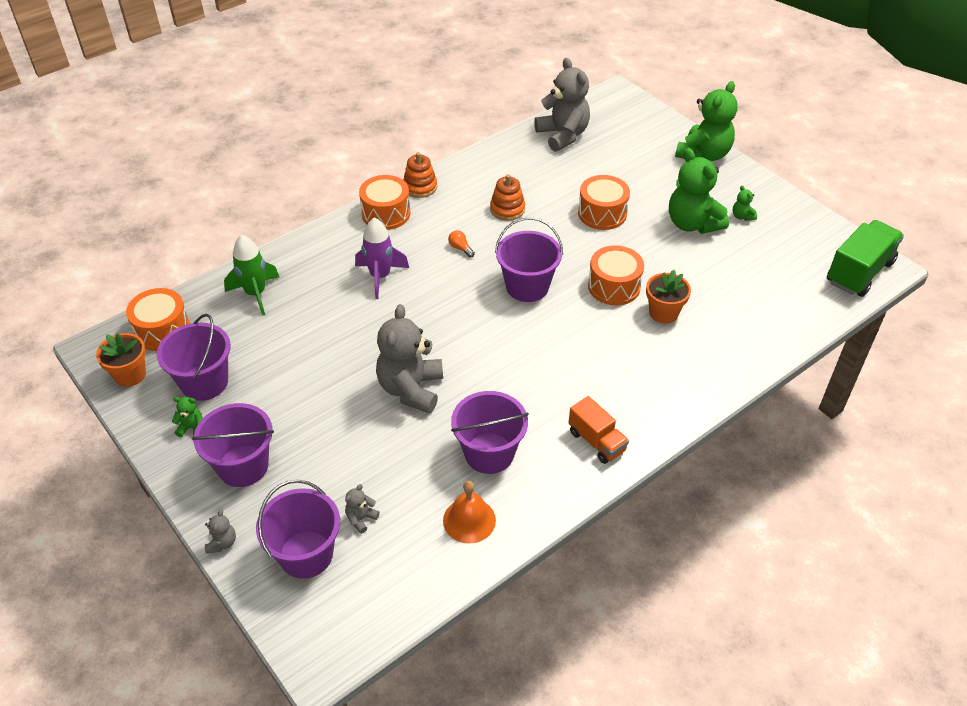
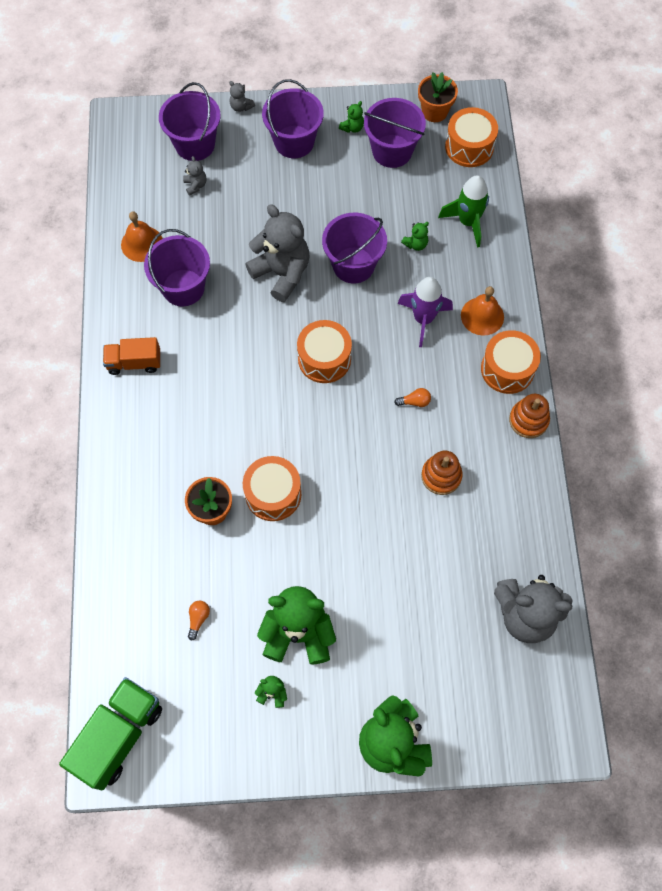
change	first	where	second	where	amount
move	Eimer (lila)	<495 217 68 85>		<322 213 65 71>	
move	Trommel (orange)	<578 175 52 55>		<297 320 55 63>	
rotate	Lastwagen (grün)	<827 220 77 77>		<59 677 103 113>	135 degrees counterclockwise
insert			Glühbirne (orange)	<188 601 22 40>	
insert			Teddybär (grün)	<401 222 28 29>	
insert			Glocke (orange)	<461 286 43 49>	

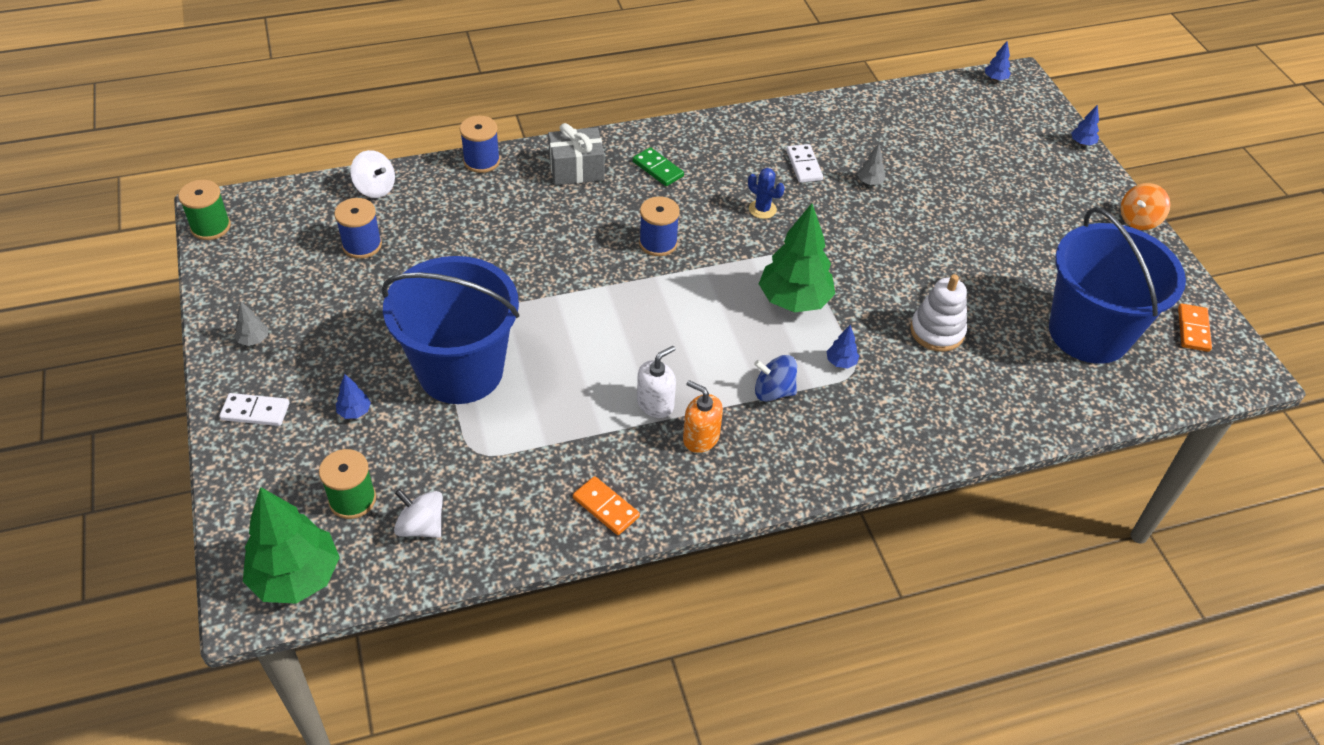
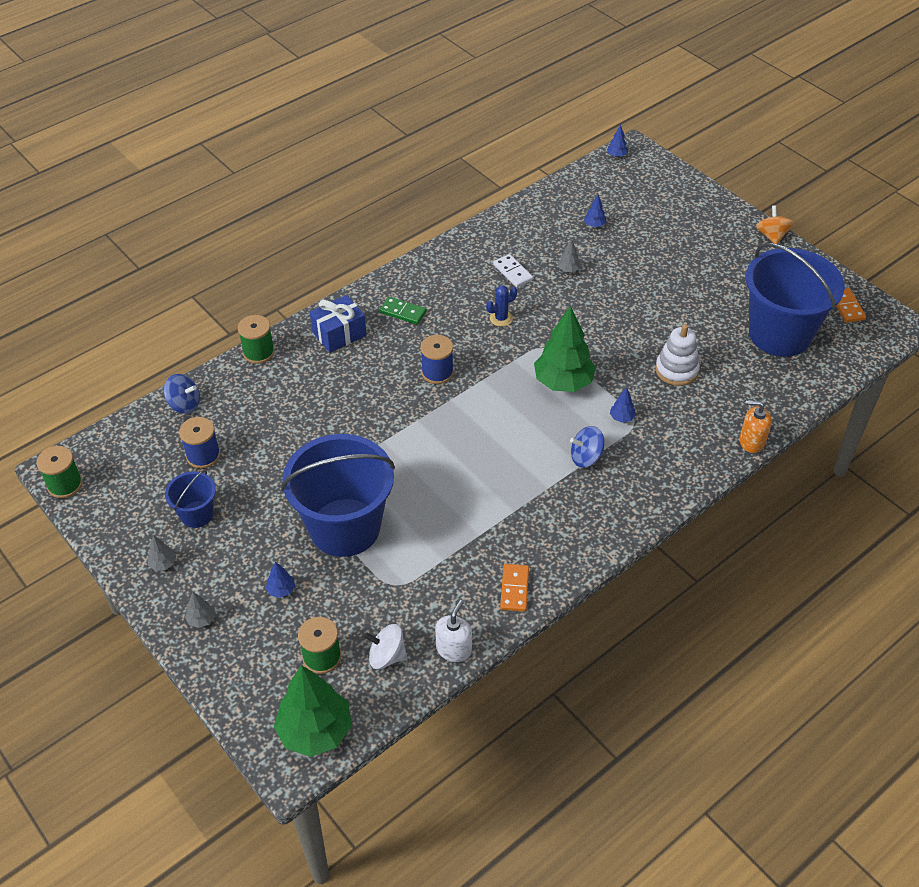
change	first	where	second	where	amount
replace	Dominostein (weiß)	<219 393 70 33>	Baum (grau)	<185 592 30 36>	
recolor	Kreisel (weiß)	<350 150 45 48>	Kreisel (blau)	<164 374 36 40>	
recolor	Garnrolle (blau)	<460 116 40 57>	Garnrolle (grün)	<238 315 37 49>	
recolor	Geschenk (grau)	<548 123 56 62>	Geschenk (blau)	<310 295 56 58>	
rotate	Dominostein (orange)	<573 476 67 59>		<500 564 29 48>	75 degrees clockwise
move	Seifenspender (weiß)	<637 346 39 72>		<435 600 37 62>	
move	Seifenspender (orange)	<683 380 40 73>		<740 400 32 53>	
rotate	Kaktus (blau)	<748 168 37 51>		<486 285 31 42>	45 degrees counterclockwise
move	Baum (blau)	<1071 105 28 40>		<584 195 23 32>	
rotate	Kreisel (orange)	<1120 183 50 47>		<756 205 38 39>	150 degrees clockwise
insert			Eimer (blau)	<165 470 51 58>	

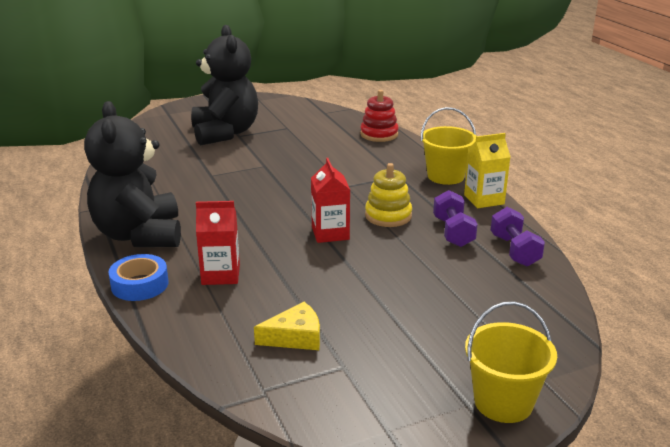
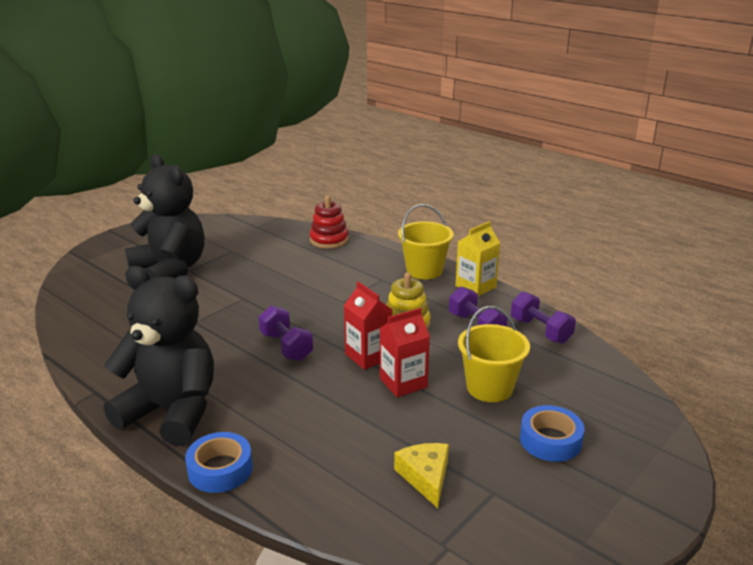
change	first	where	second	where	amount
rotate	Teddybär (schwarz)	<84 101 97 146>		<104 266 110 180>	150 degrees clockwise
move	Getränkekarton (rot)	<196 201 44 84>		<380 308 50 89>	
rotate	Käse (gelb)	<254 302 66 48>		<394 443 55 65>	60 degrees counterclockwise
move	Eimer (gelb)	<465 301 92 122>		<458 306 72 96>	
insert			Hantel (lila)	<259 305 54 56>	
insert			Klebeband (blau)	<520 405 64 57>	

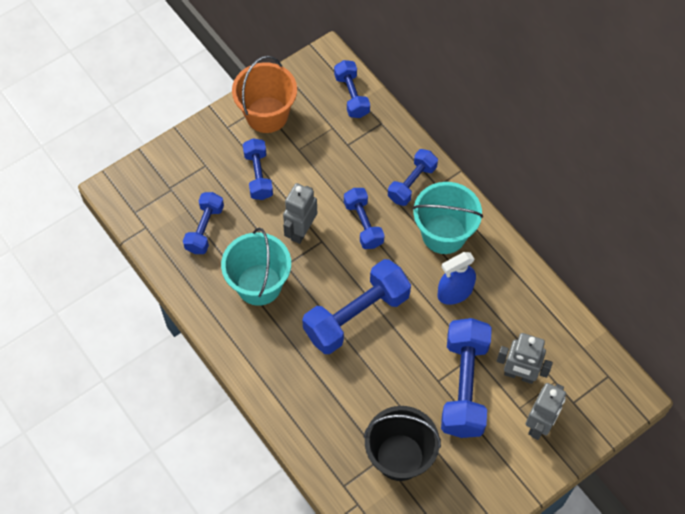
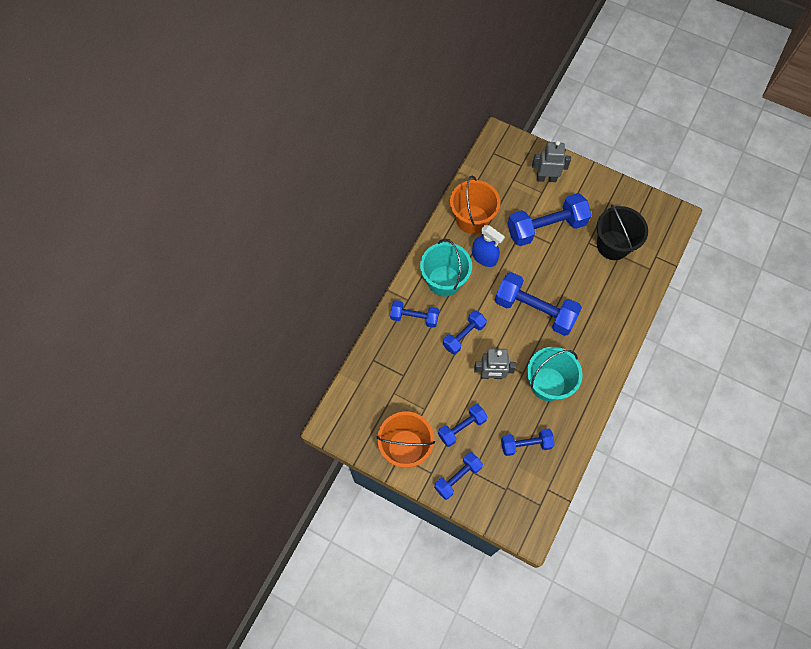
change	first	where	second	where	amount
move	Hantel (blau)	<334 60 36 58>		<434 452 49 48>	
delete	Roboter (grau)	<497 333 56 51>			
insert			Eimer (orange)	<450 176 50 58>	

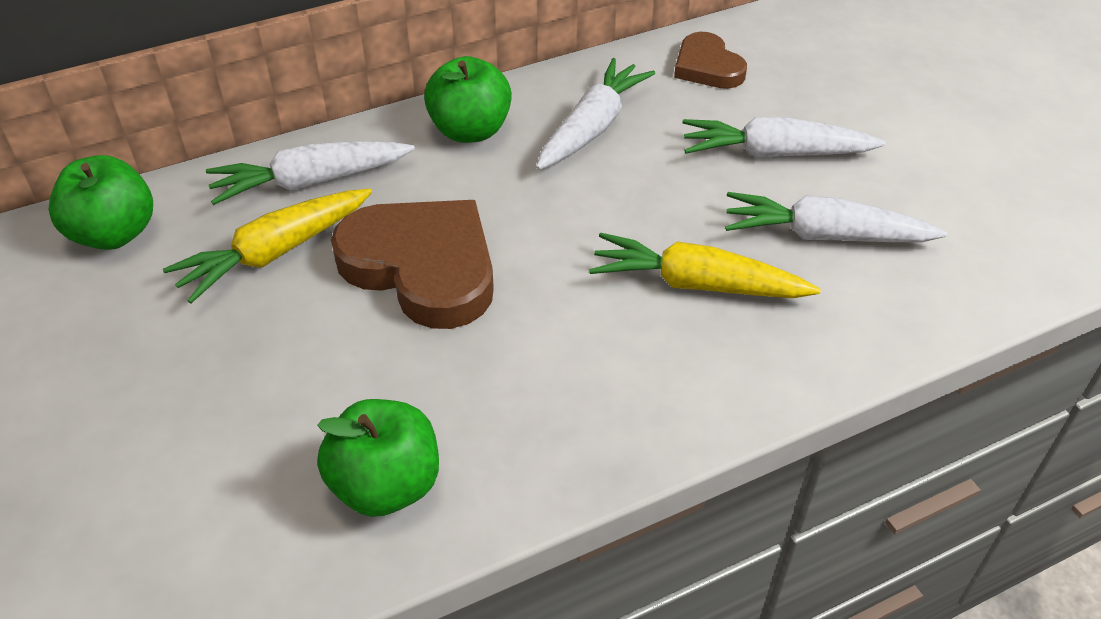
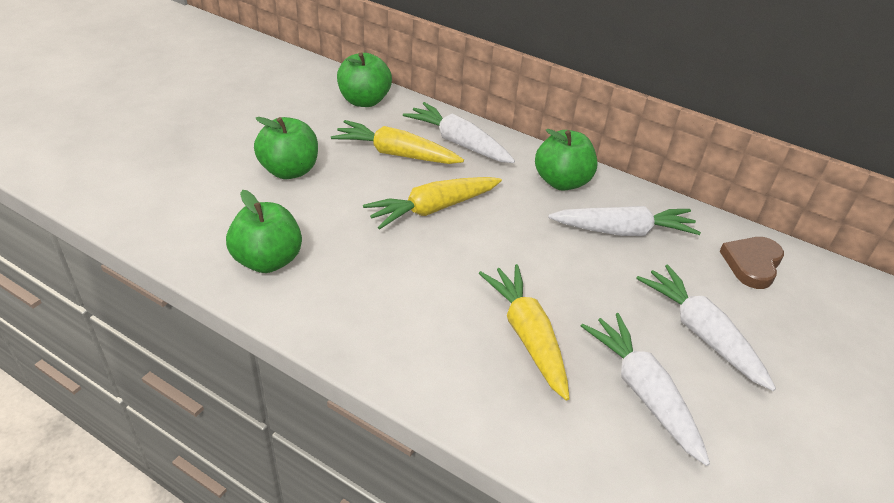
change	first	where	second	where	amount
replace	Herz (braun)	<331 200 163 129>	Karotte (gelb)	<363 177 139 53>	
insert			Apfel (grün)	<254 117 64 62>	

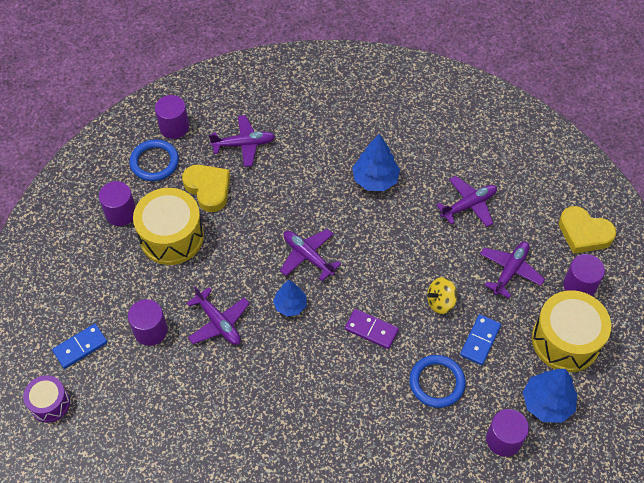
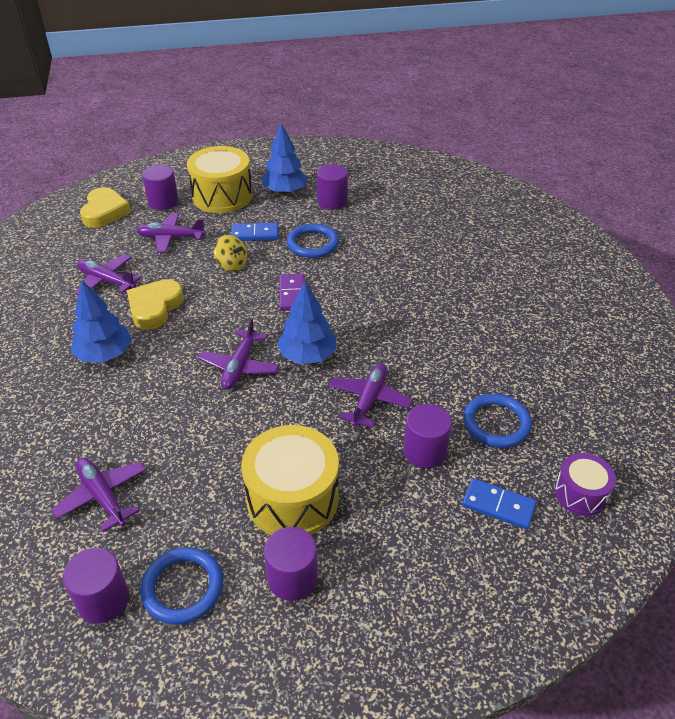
change	first	where	second	where	amount
move	Herz (gelb)	<182 165 48 47>		<127 279 57 51>	
resize	Baum (blau)	<273 280 34 36>		<277 281 59 83>	x1.51
insert			Ring (blau)	<463 394 69 54>	

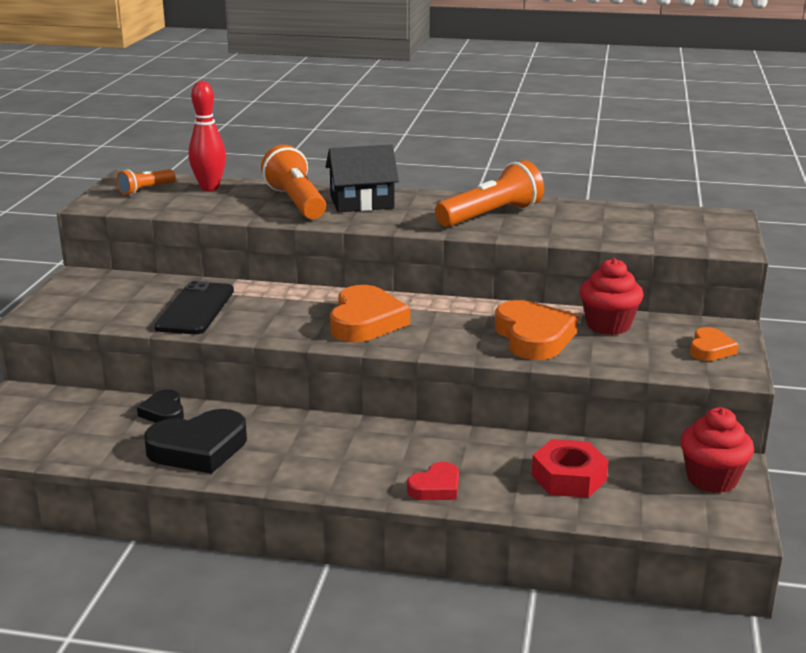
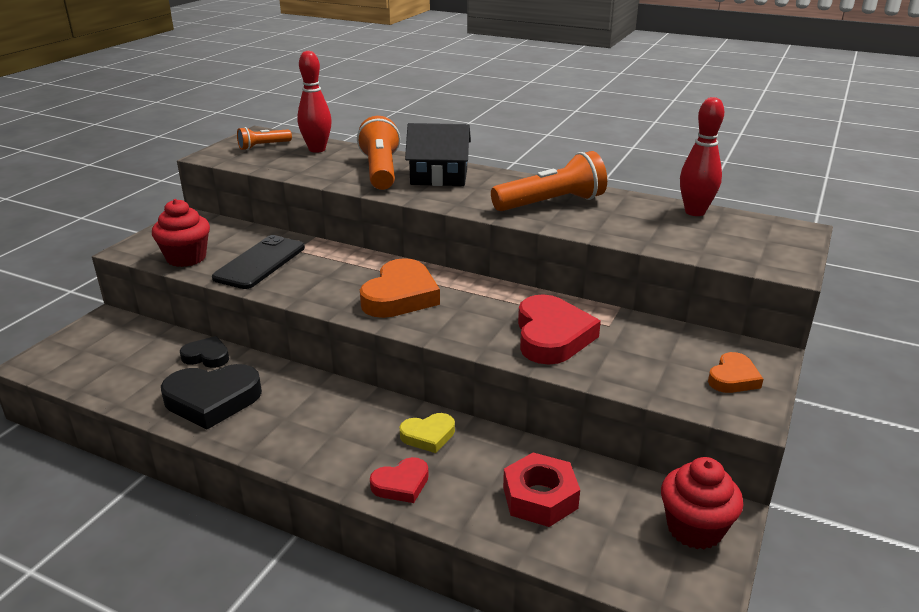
change	first	where	second	where	amount
rotate	Herz (schwarz)	<137 390 47 33>		<180 336 49 32>	105 degrees clockwise
recolor	Herz (orange)	<495 300 83 60>	Herz (rot)	<518 294 83 71>	
move	Muffin (rot)	<580 258 64 77>		<152 199 58 68>	
insert			Herz (gelb)	<399 413 56 40>	
insert			Bowlingkegel (rot)	<680 97 44 119>	

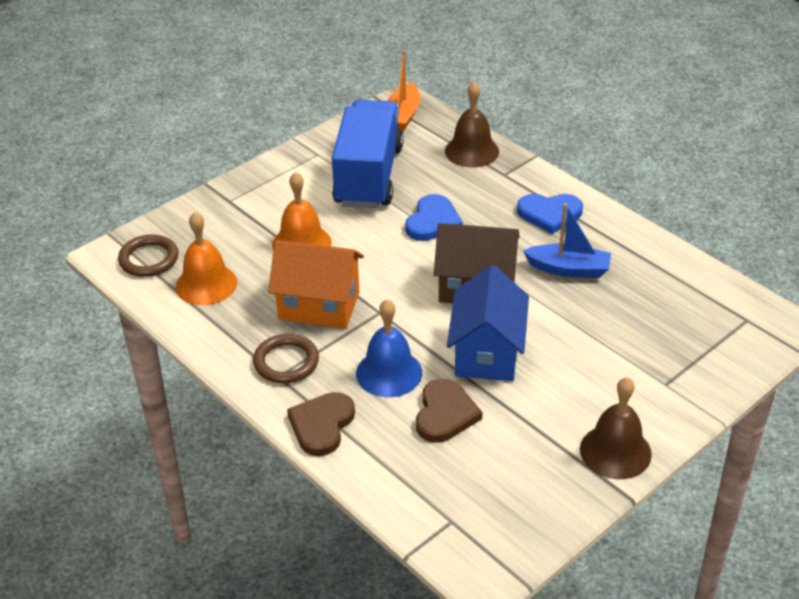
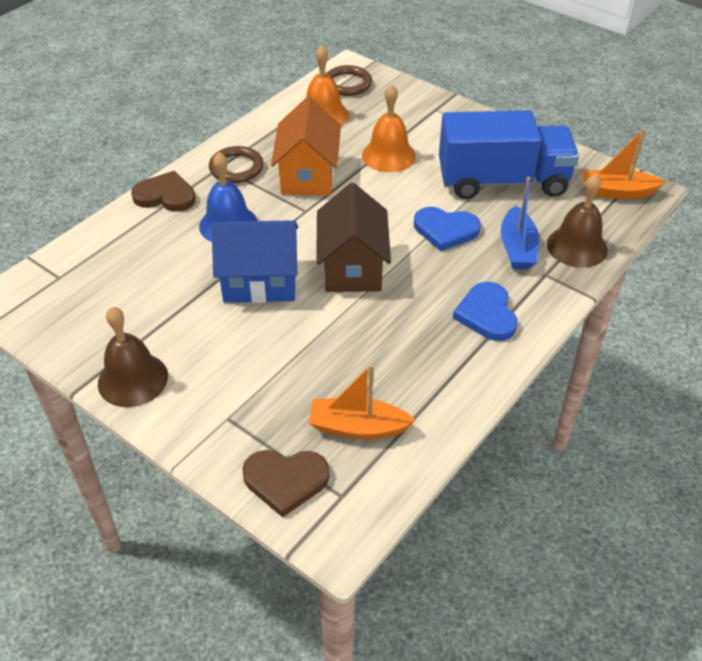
change	first	where	second	where	amount
move	Herz (braun)	<416 379 67 64>		<242 450 87 67>	
move	Boot (blau)	<523 203 88 75>		<501 177 38 93>	
insert			Boot (orange)	<309 364 106 75>	

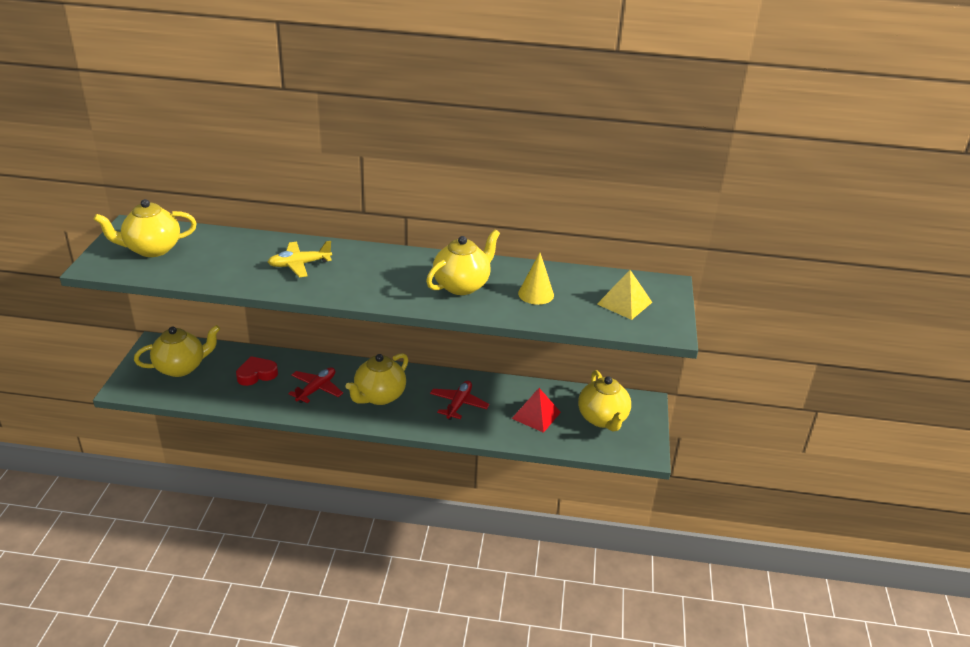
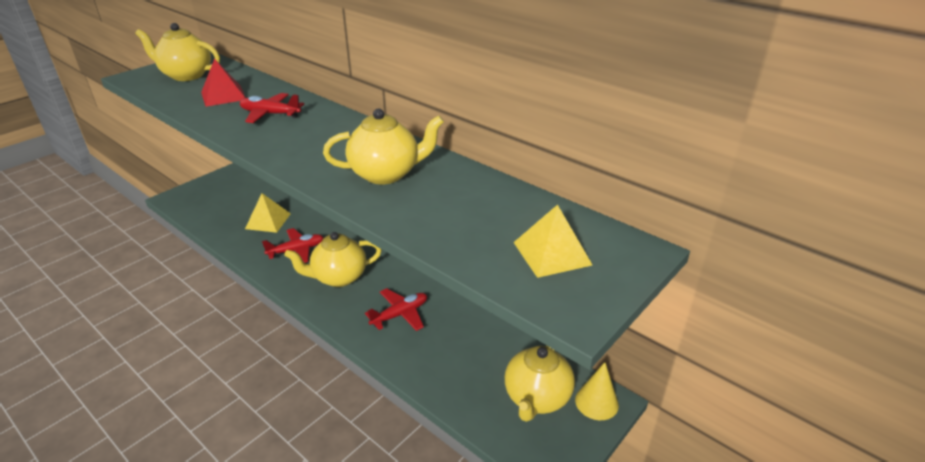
change	first	where	second	where	amount
delete	Teekanne (gelb)	<134 325 86 52>			
replace	Herz (rot)	<236 356 42 30>	Pyramide (gelb)	<245 193 46 40>	
recolor	Flugzeug (gelb)	<268 241 64 36>	Flugzeug (rot)	<240 93 64 30>	
move	Pyramide (rot)	<512 388 49 45>		<201 58 45 49>	
move	Kegel (gelb)	<518 253 36 52>		<575 362 44 58>	

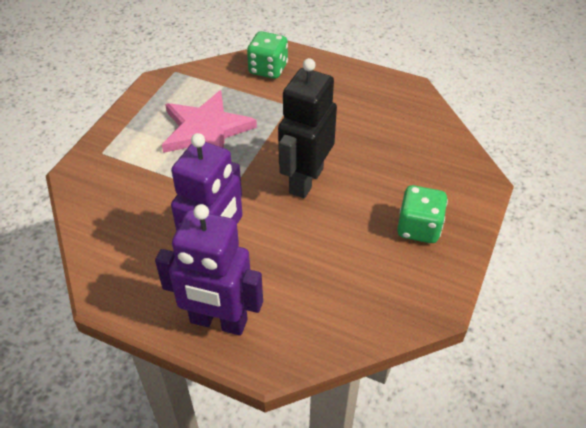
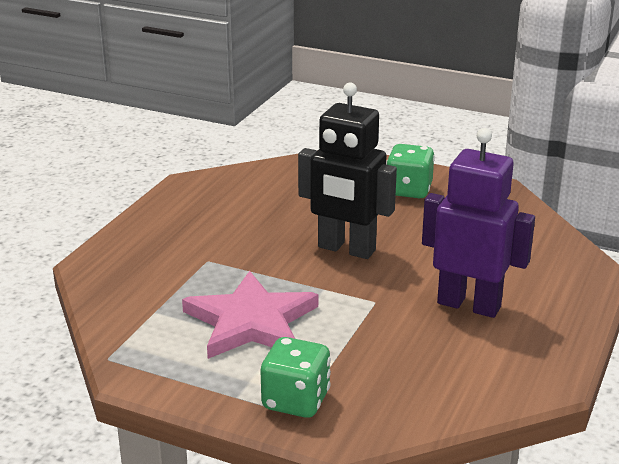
change	first	where	second	where	amount
delete	Roboter (lila)	<155 204 108 132>			
move	Spielwürfel (grün)	<247 31 41 48>		<260 337 71 81>	

